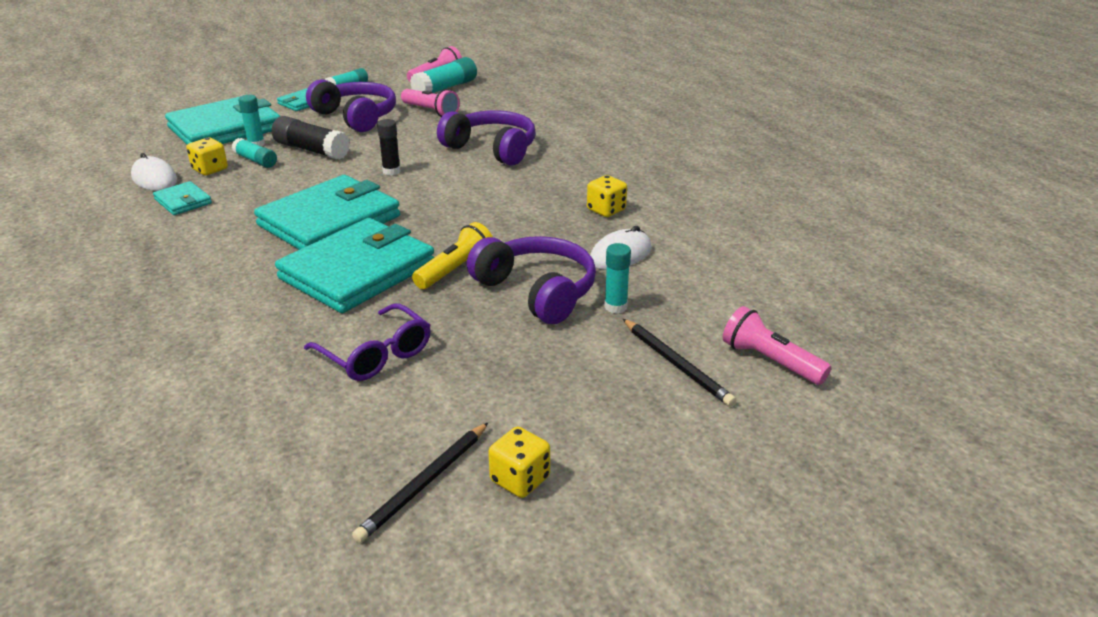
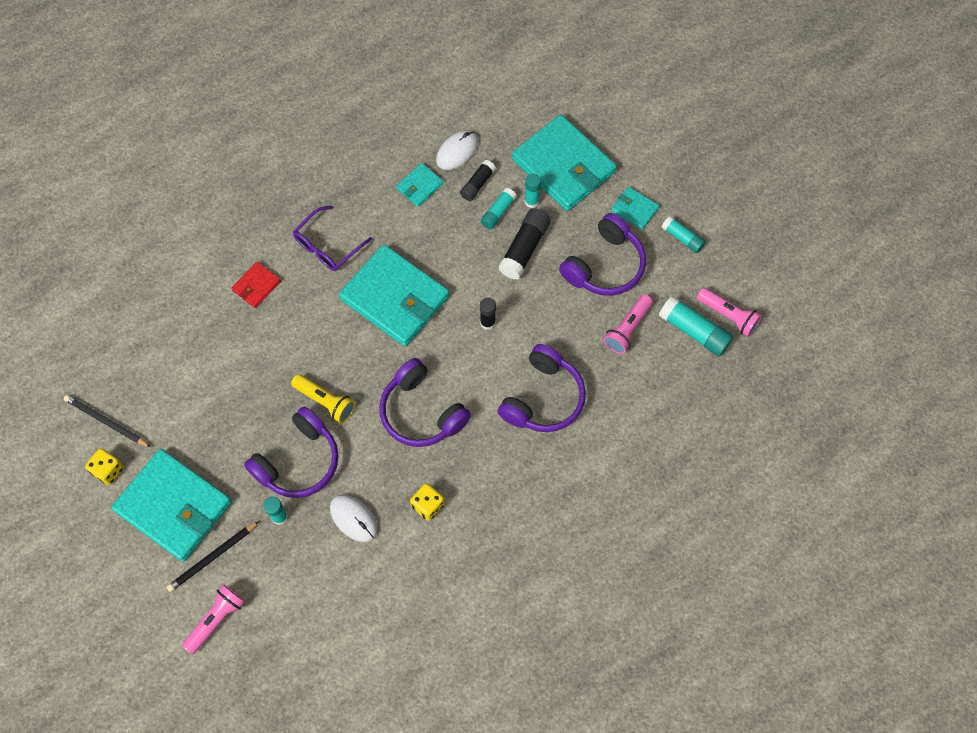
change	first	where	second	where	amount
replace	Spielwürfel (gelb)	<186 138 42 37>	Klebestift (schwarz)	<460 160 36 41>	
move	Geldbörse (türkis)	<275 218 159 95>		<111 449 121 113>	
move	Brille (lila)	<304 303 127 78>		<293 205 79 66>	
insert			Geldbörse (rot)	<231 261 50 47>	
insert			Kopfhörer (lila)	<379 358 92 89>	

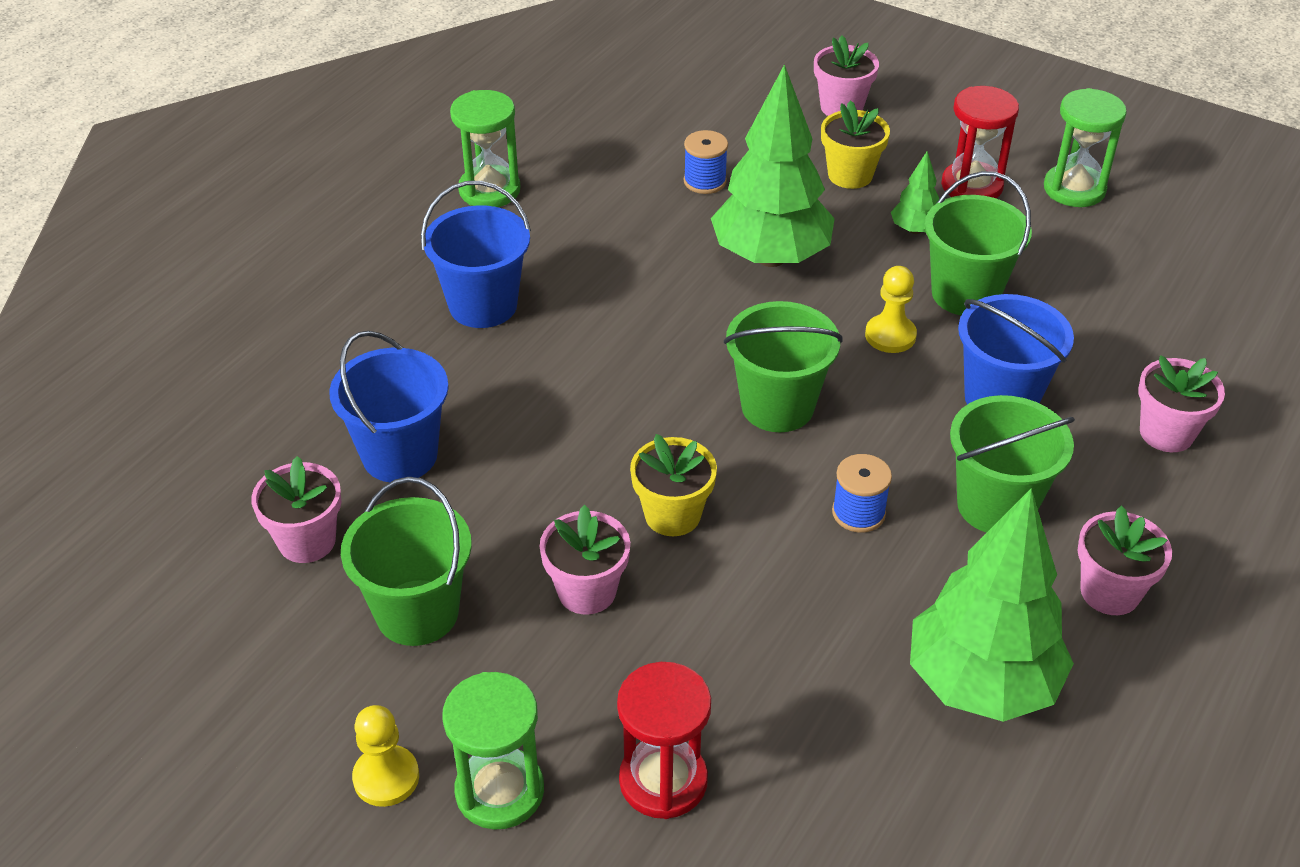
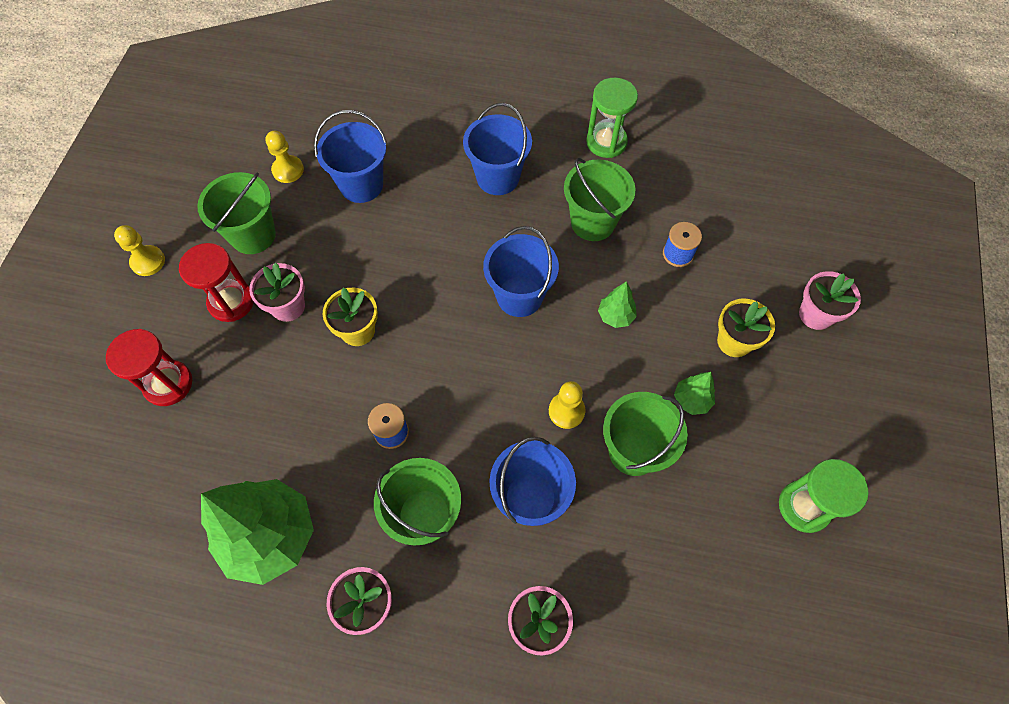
change	first	where	second	where	amount
replace	Blumentopf (rosa)	<251 456 90 107>	Bauer (gelb)	<265 131 39 52>	
delete	Sanduhr (grün)	<442 672 102 158>			
resize	Baum (grün)	<711 64 124 203>		<598 281 39 47>	x0.44
move	Eimer (grün)	<724 301 118 131>		<564 158 72 83>	
move	Sanduhr (rot)	<941 86 78 113>		<179 243 75 79>	
insert			Eimer (blau)	<483 226 76 91>	

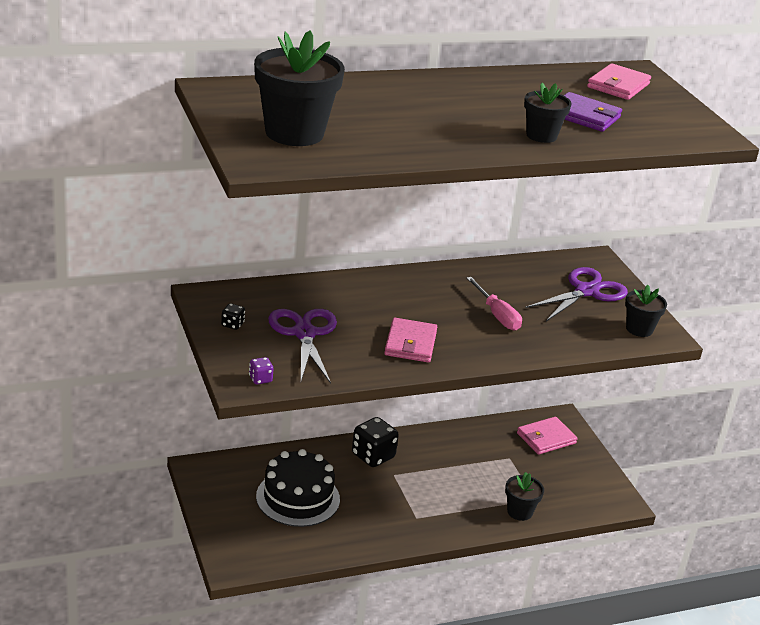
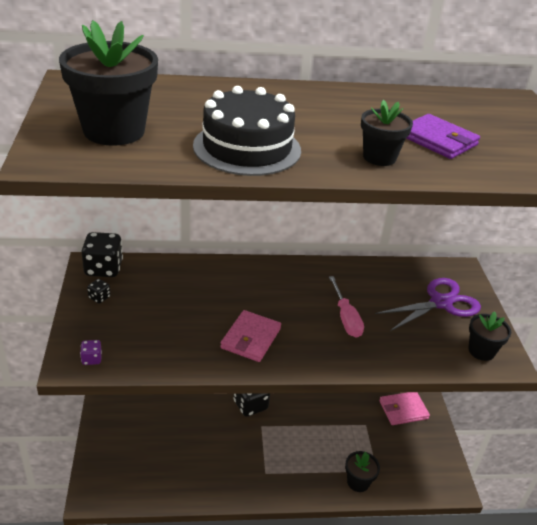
change	first	where	second	where	amount
move	Kuchen (schwarz)	<256 449 84 78>		<193 86 108 90>	
delete	Schere (lila)	<268 309 69 75>			
delete	Geldbörse (rosa)	<587 63 64 37>			
insert			Spielwürfel (schwarz)	<81 232 42 45>	

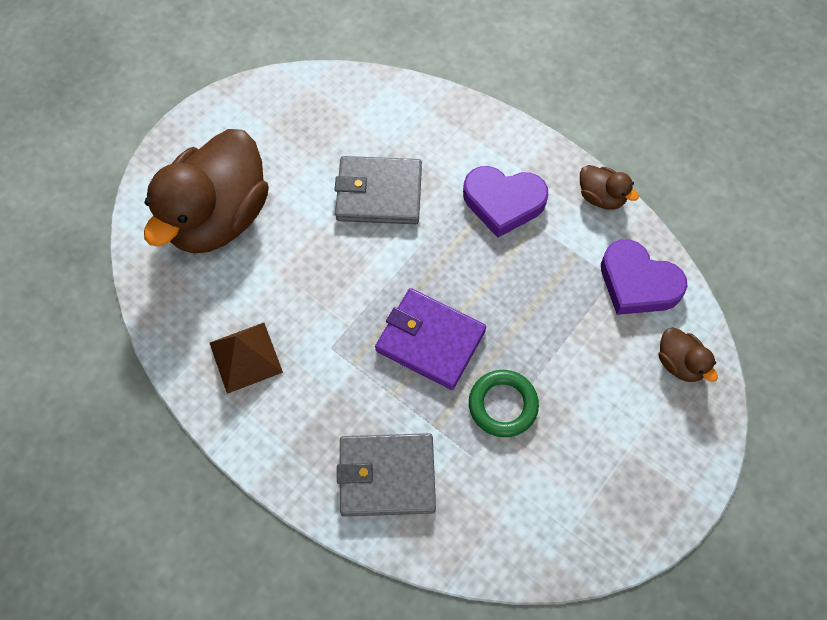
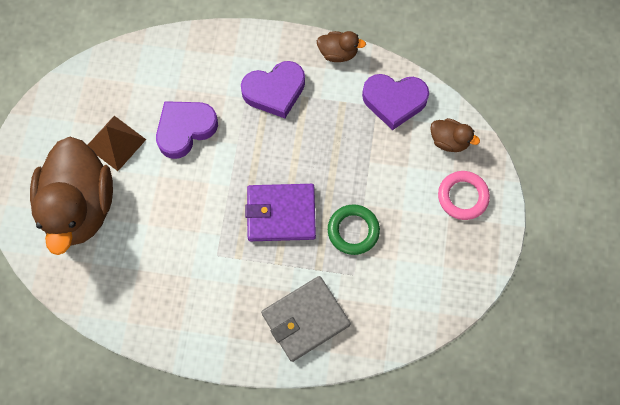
change	first	where	second	where	amount
move	Pyramide (braun)	<210 323 73 71>		<88 116 58 55>	
replace	Geldbörse (grau)	<335 156 87 68>	Herz (lila)	<156 101 62 58>	
insert			Ring (rosa)	<438 171 52 49>	

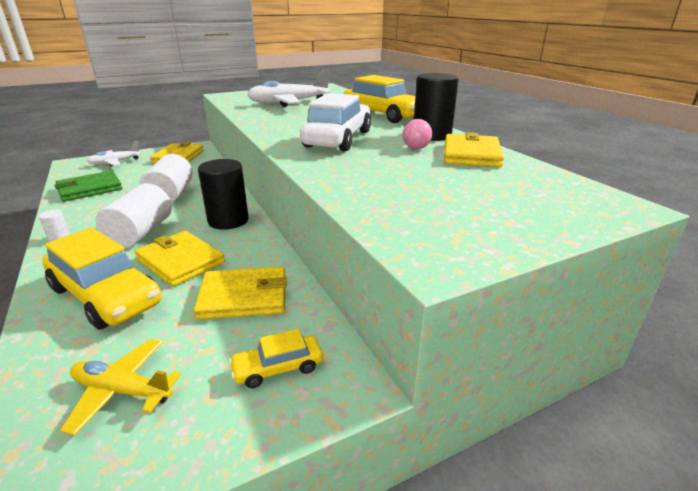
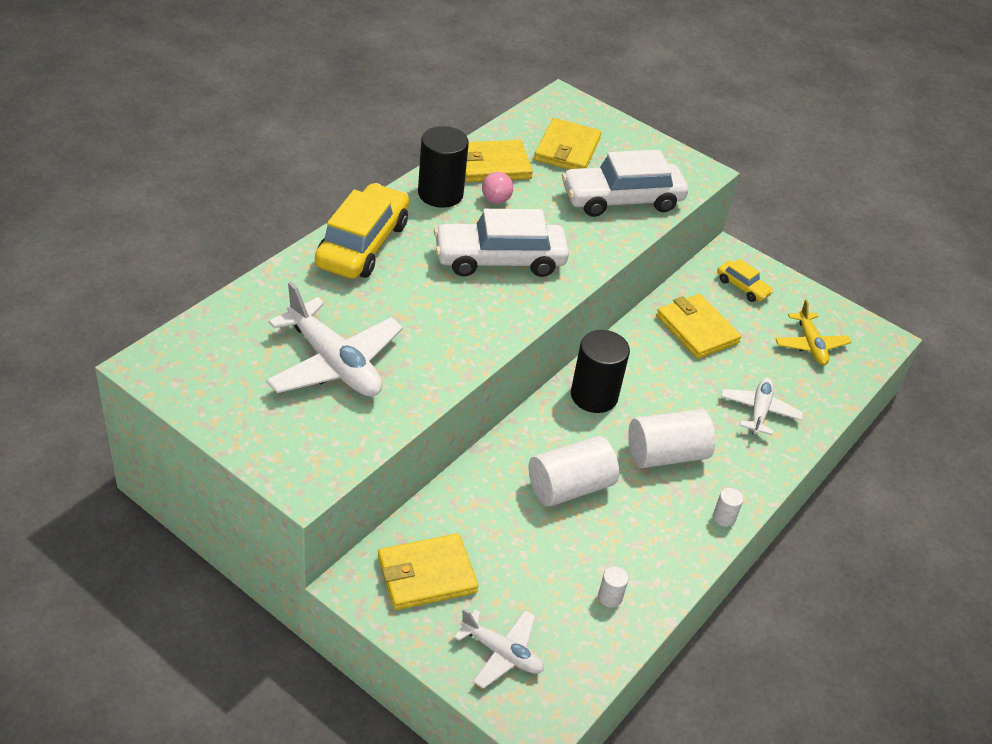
change	first	where	second	where	amount
replace	Auto (gelb)	<42 227 120 103>	Flugzeug (weiß)	<721 378 82 57>	
replace	Geldbörse (grün)	<55 170 68 32>	Vollzylinder (weiß)	<598 567 31 41>	
move	Geldbörse (gelb)	<135 231 90 56>		<534 118 68 52>	
insert			Auto (weiß)	<562 150 126 67>	

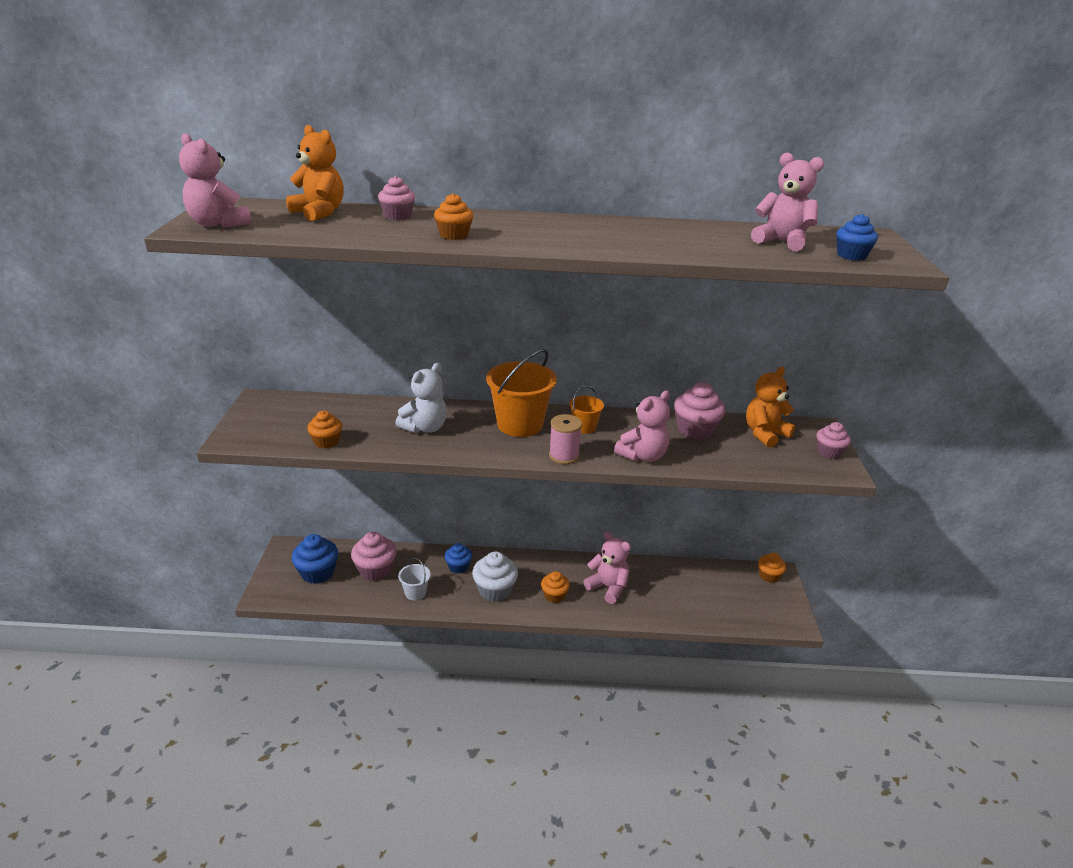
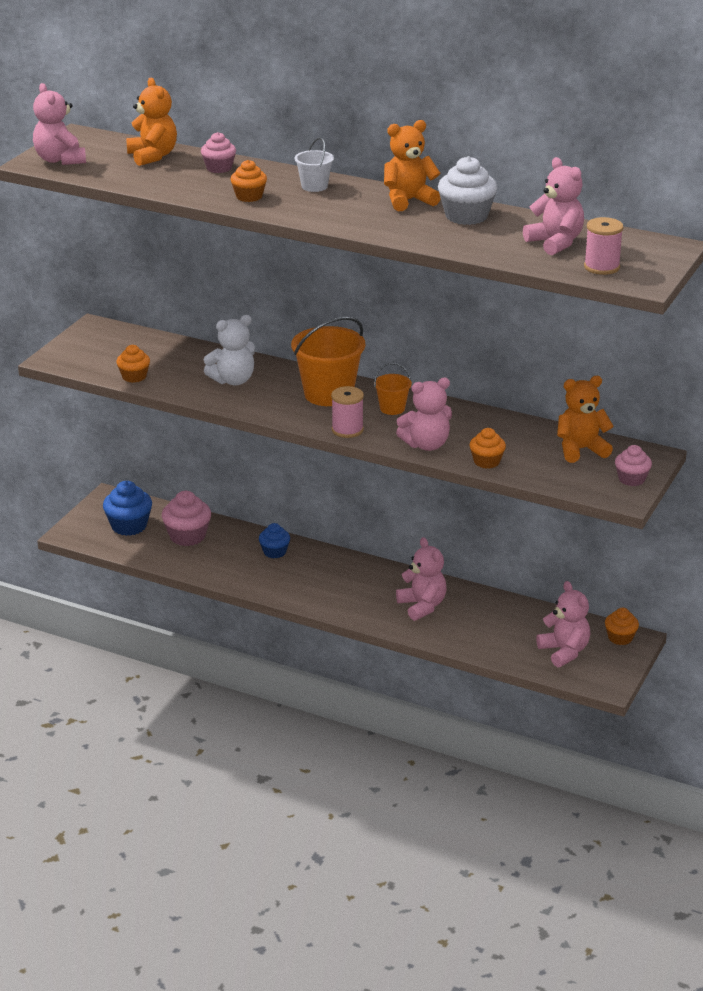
change	first	where	second	where	amount
move	Eimer (weiß)	<398 558 32 42>		<295 138 39 54>	
move	Muffin (weiß)	<472 551 46 51>		<438 156 59 69>	
move	Muffin (orange)	<541 571 29 32>		<470 428 36 41>	
delete	Muffin (rosa)	<674 383 52 57>			
replace	Muffin (blau)	<836 214 42 47>	Garnrolle (rosa)	<584 217 39 58>	
insert			Teddybär (orange)	<384 120 57 91>	
insert			Teddybär (rosa)	<536 581 54 86>	

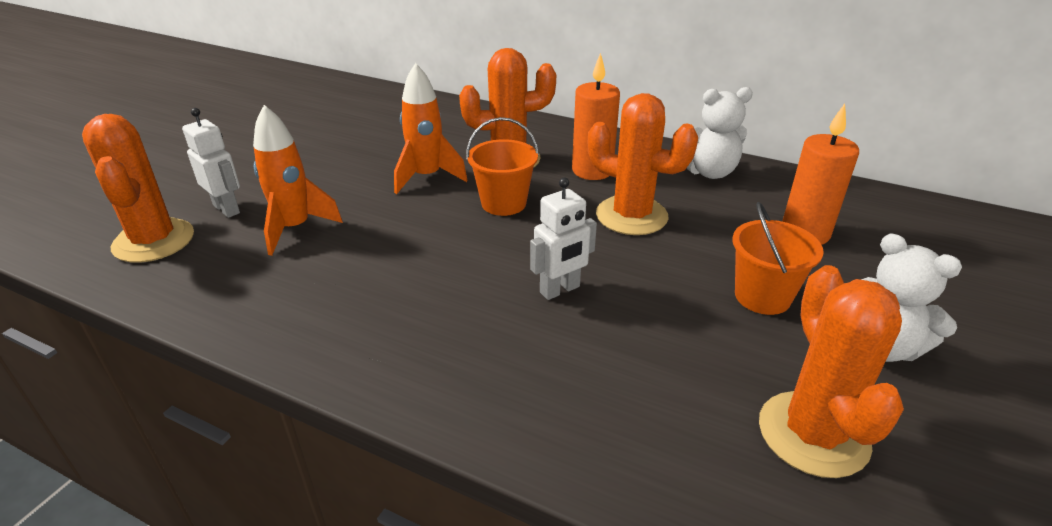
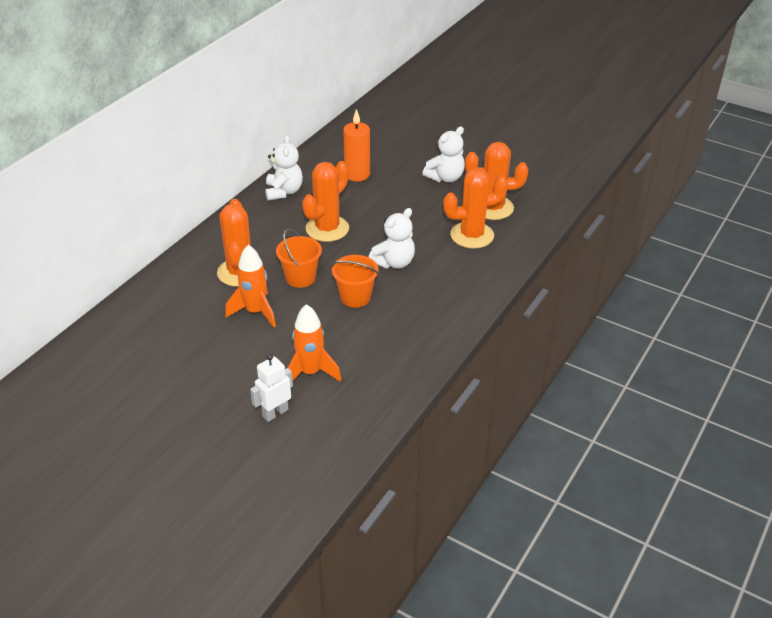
change	first	where	second	where	amount
move	Kaktus (orange)	<82 114 112 149>		<443 168 65 81>	
replace	Roboter (weiß)	<530 177 67 123>	Teddybär (weiß)	<369 208 46 61>	
delete	Kerze (orange)	<572 53 48 127>			
move	Eimer (orange)	<732 202 92 113>		<331 255 48 53>	

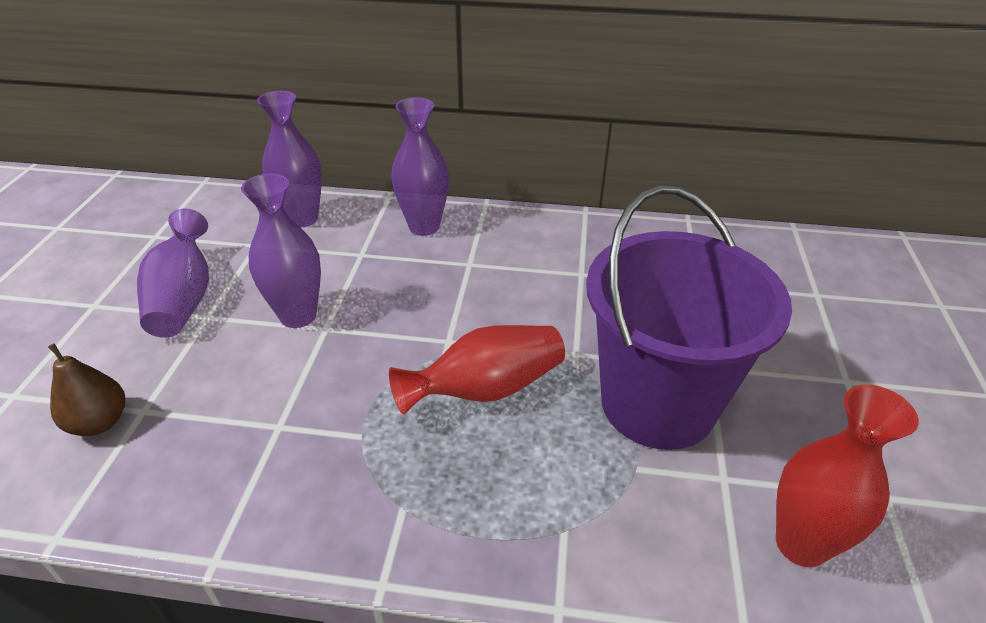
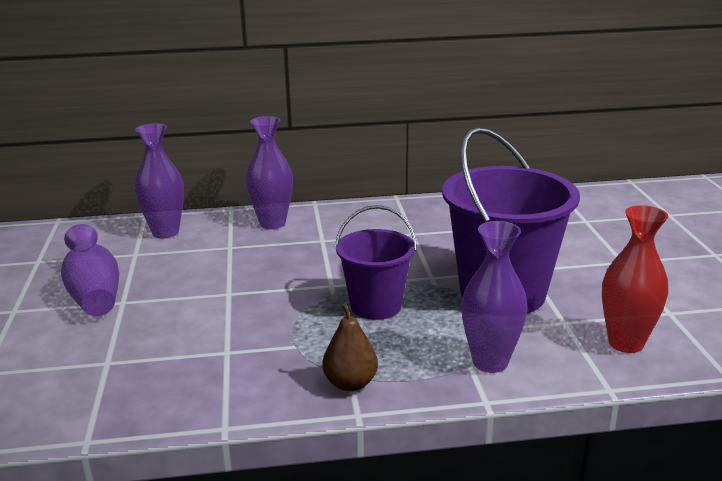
change	first	where	second	where	amount
move	Birne (braun)	<48 343 77 93>		<322 303 56 88>	
move	Vase (lila)	<241 173 80 155>		<461 221 67 152>	
replace	Vase (rot)	<389 325 176 89>	Eimer (lila)	<335 205 82 115>	

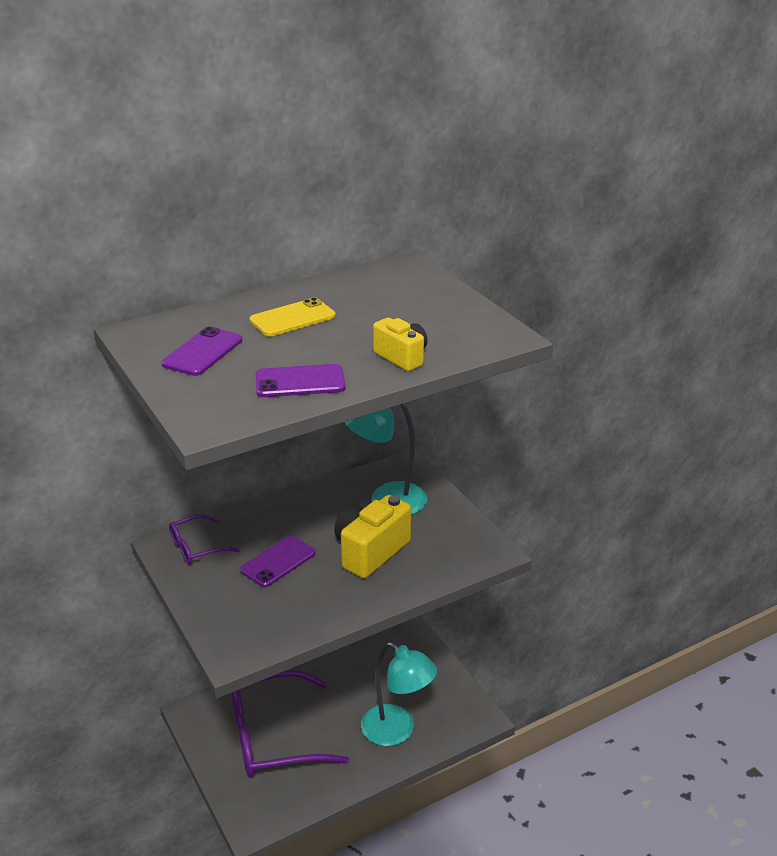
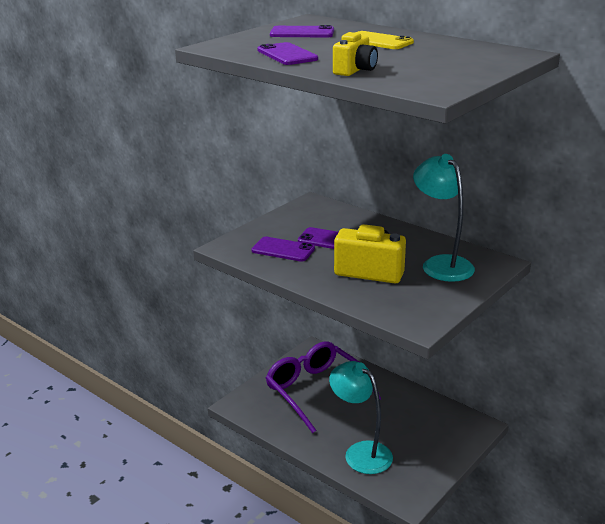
change	first	where	second	where	amount
delete	Brille (lila)	<169 514 71 50>			
rotate	Lampe (türkis)	<361 642 76 104>		<329 361 64 113>	120 degrees clockwise
insert			Handy (lila)	<252 237 63 25>	

